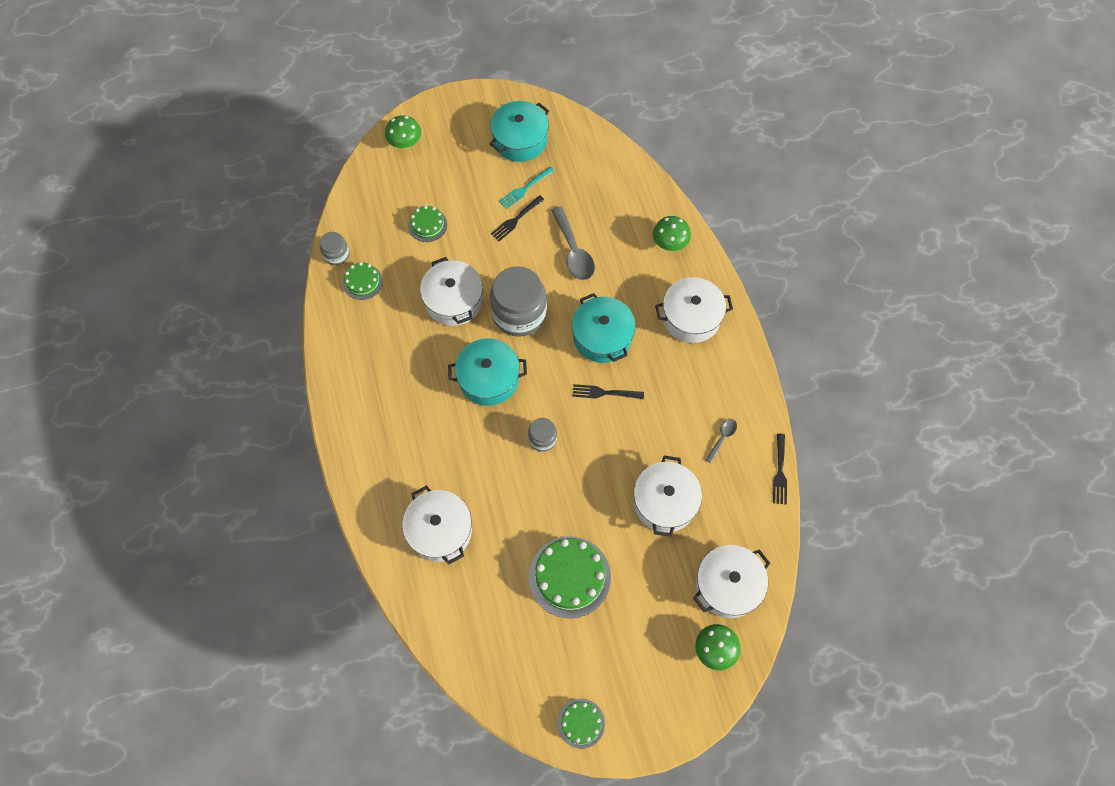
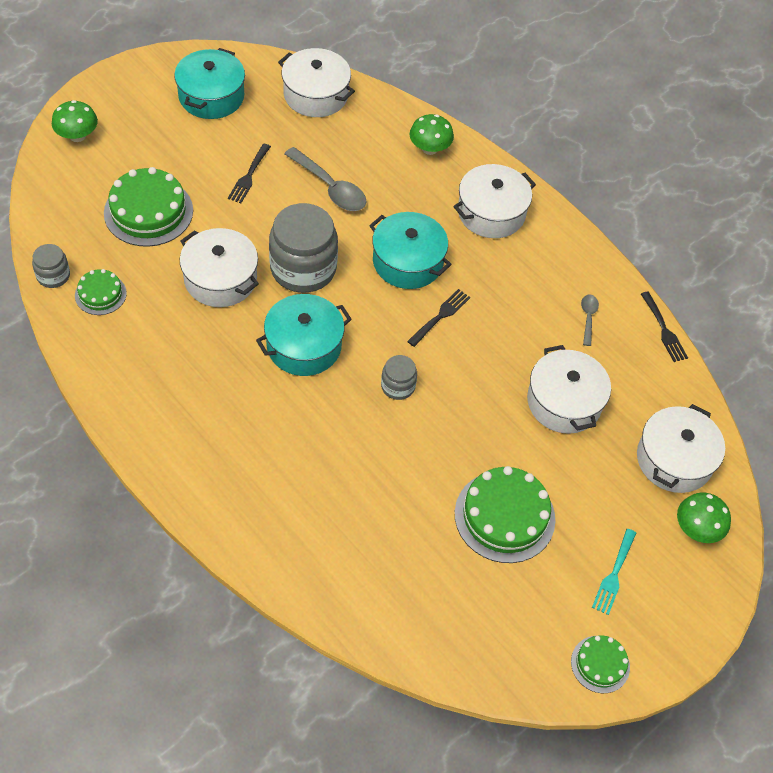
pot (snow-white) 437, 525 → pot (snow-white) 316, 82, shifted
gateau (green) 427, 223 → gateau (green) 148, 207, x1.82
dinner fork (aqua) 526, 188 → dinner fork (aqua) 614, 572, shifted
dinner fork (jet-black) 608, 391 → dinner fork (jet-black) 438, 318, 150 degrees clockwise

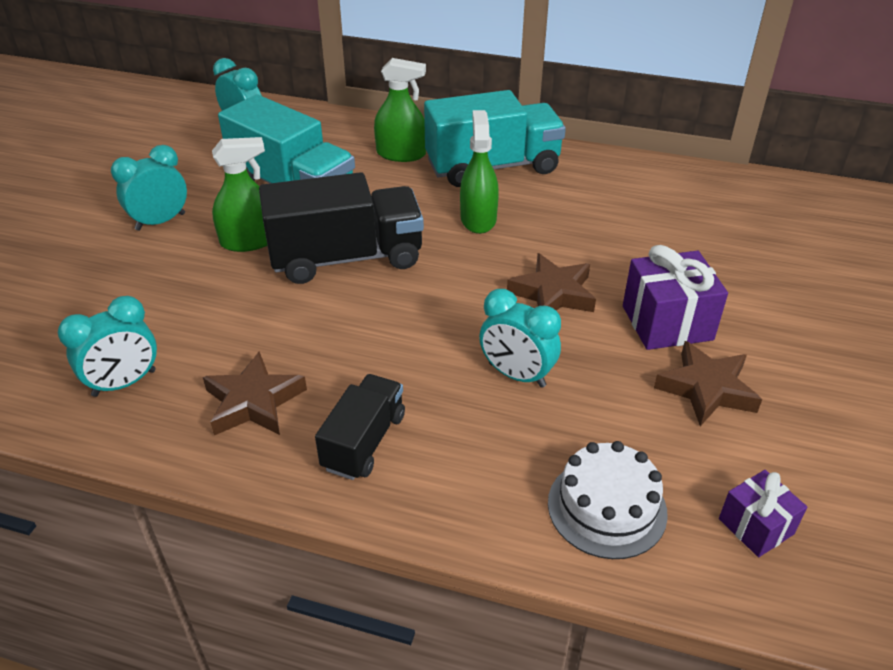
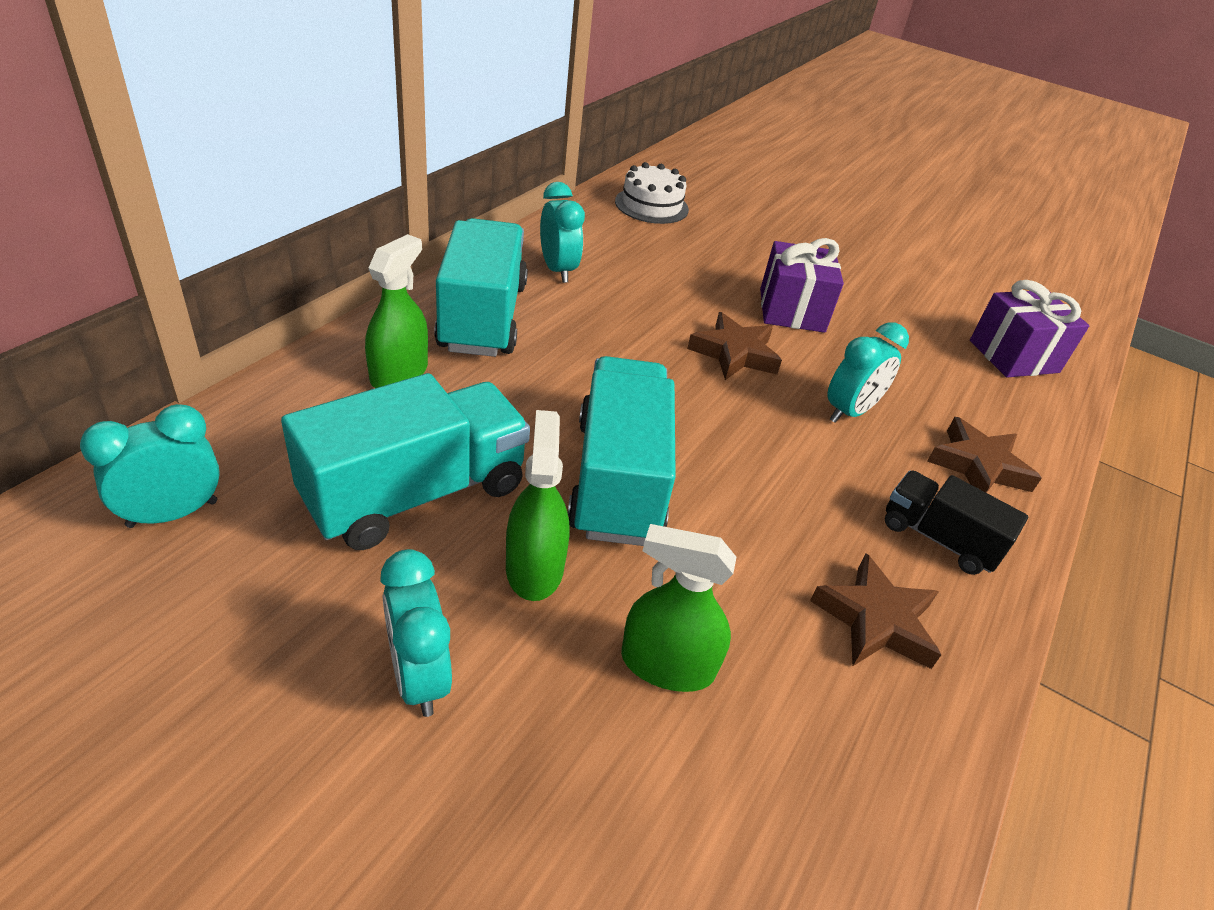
bedside clock (aqua) 107, 346 → bedside clock (aqua) 562, 232, shifted
toy truck (jet-black) 341, 228 → toy truck (aqua) 622, 451
sprayer (green) 479, 172 → sprayer (green) 678, 608, shifted
gateau (snow-white) 608, 500 → gateau (snow-white) 652, 193, shifted
star (russet) 708, 383 → star (russet) 984, 455, shifted
gift (violet) 763, 513 → gift (violet) 1030, 329, x1.68

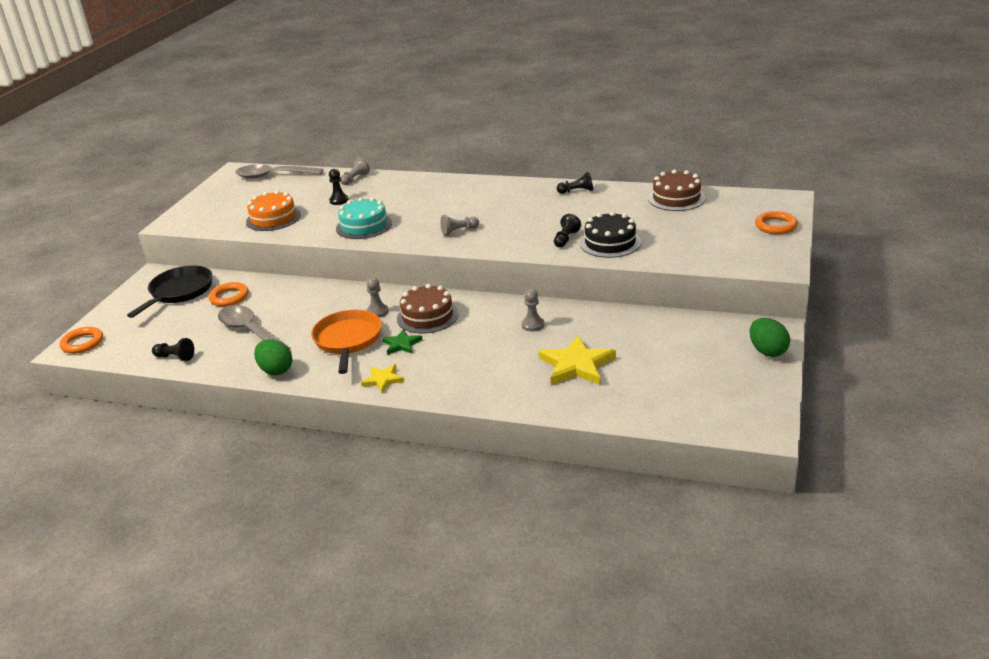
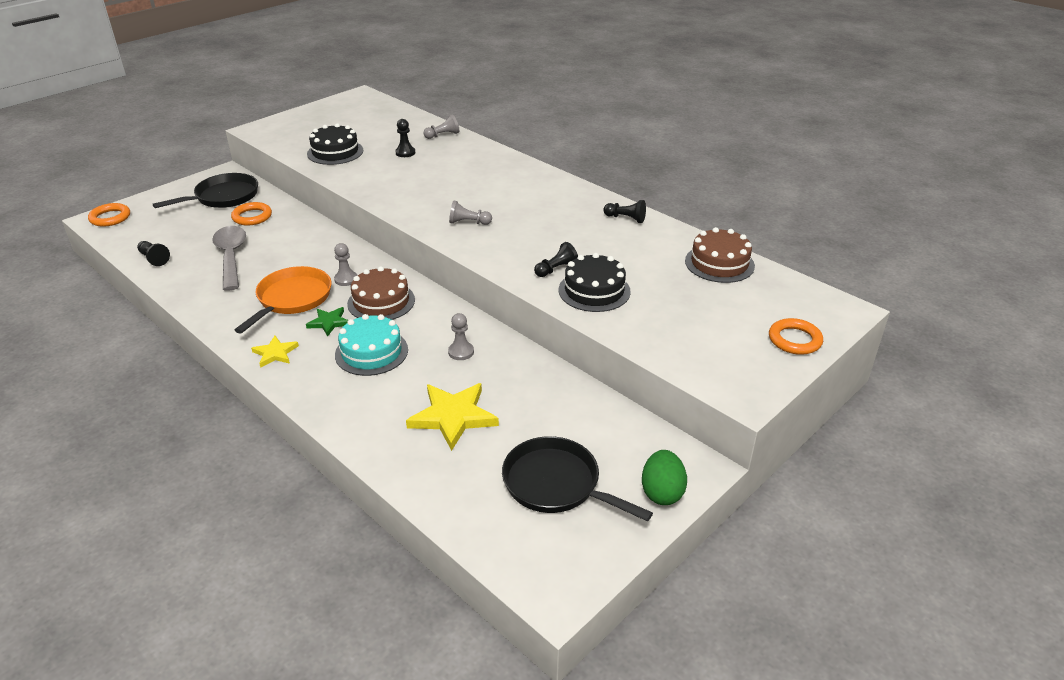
tablespoon (grey) 279, 171 → -
gateau (bright orange) 273, 210 → gateau (jet-black) 335, 144
egg (green) 273, 357 → -
gateau (aqua) 364, 218 → gateau (aqua) 371, 345, shifted
- → skillet (jet-black) 577, 478

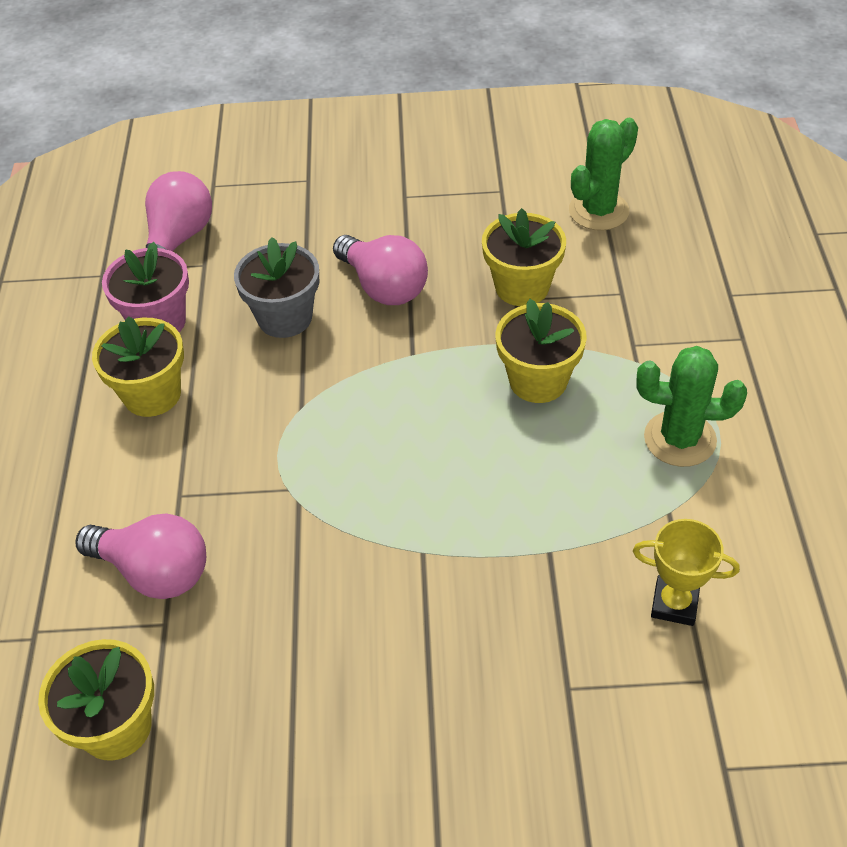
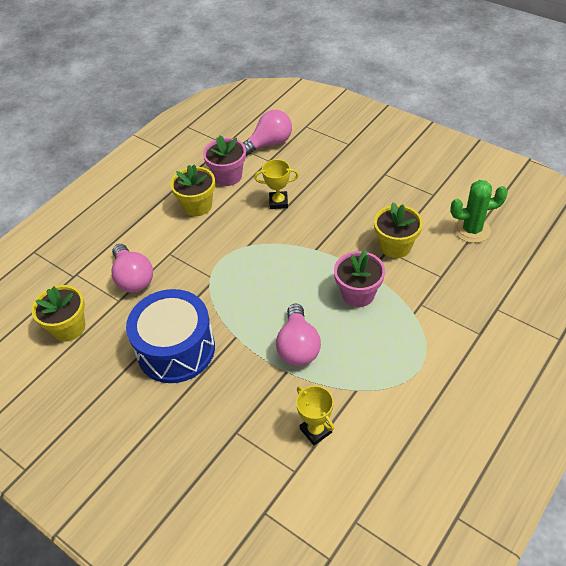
potted plant (grey) 276, 287 → prize cup (yellow) 276, 184
bulb (rosy) 380, 270 → bulb (rosy) 298, 335, shifted
potted plant (yellow) 541, 351 → potted plant (rosy) 359, 278
prickly plant (green) 692, 406 → -
- → snare drum (cobalt) 170, 336

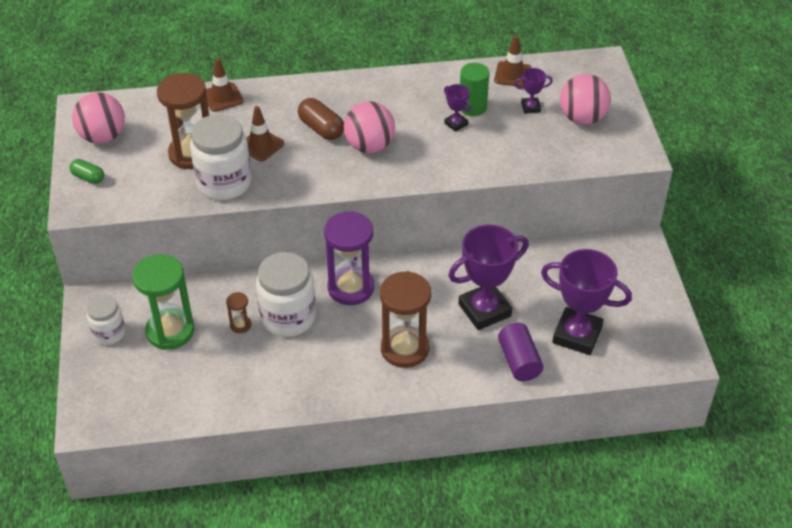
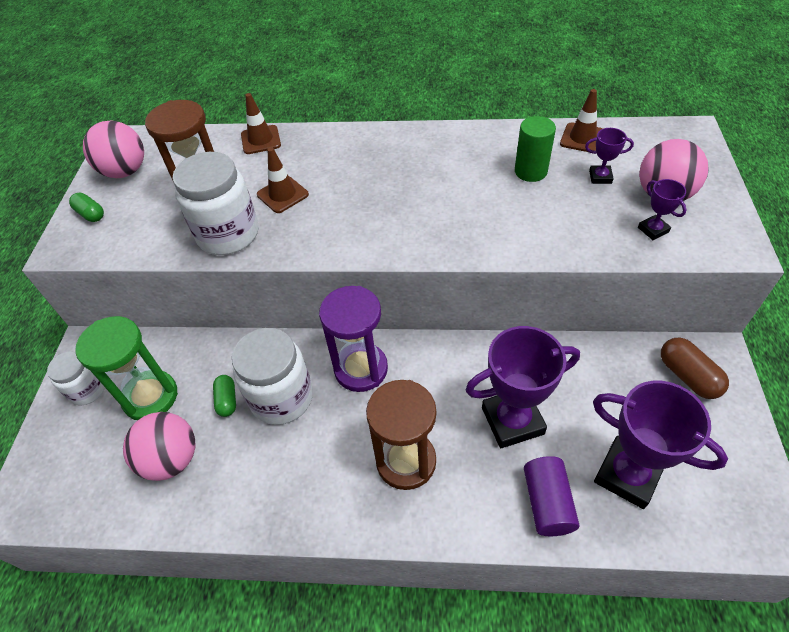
hourglass (russet) 238, 312 → pill (green) 224, 396
pill (russet) 321, 119 → pill (russet) 695, 368, shifted
play ball (rosy) 369, 127 → play ball (rosy) 159, 446, shifted
prize cup (violet) 457, 108 → prize cup (violet) 662, 209, shifted

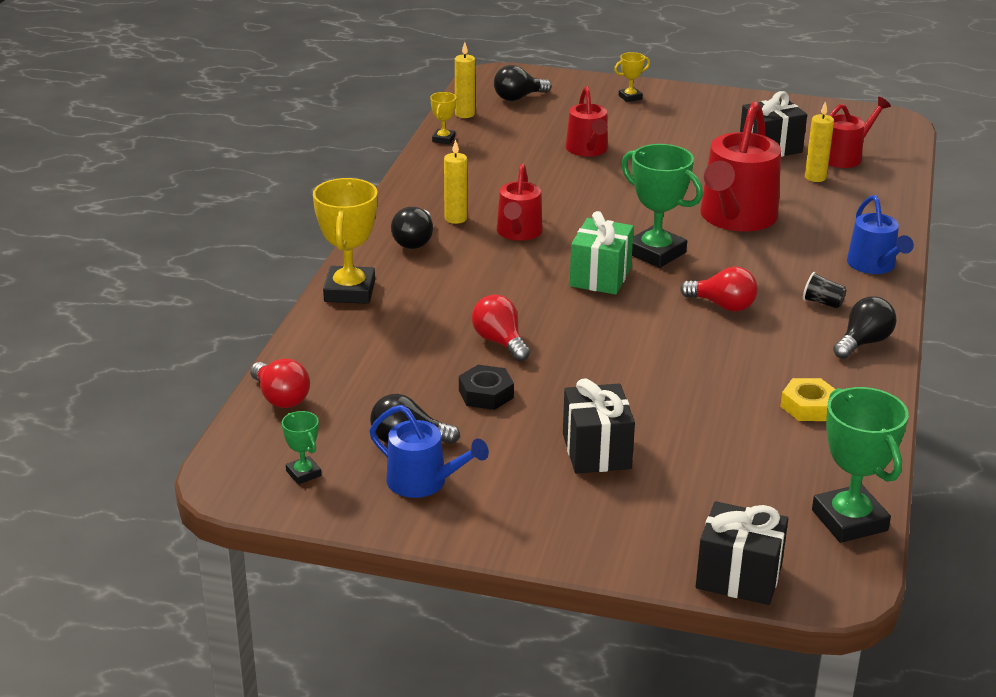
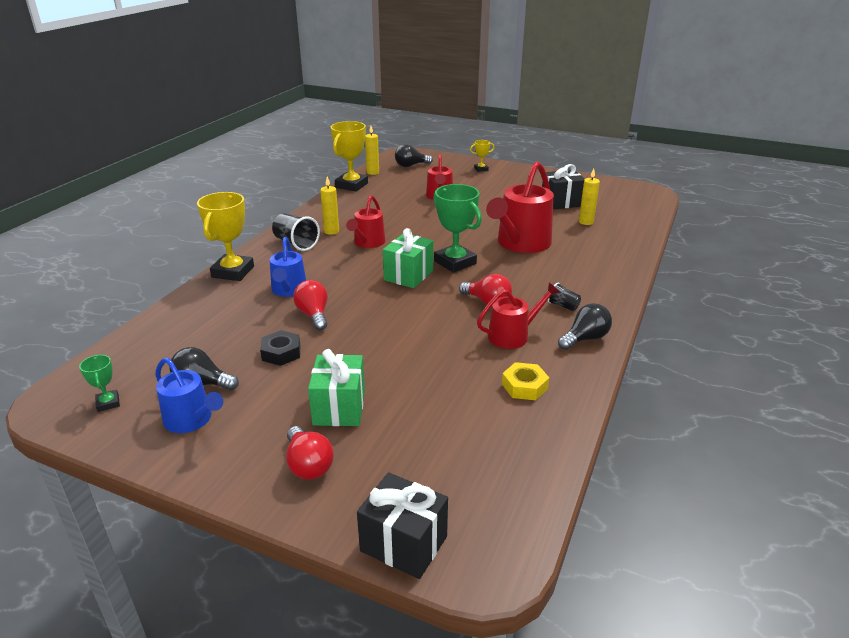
bulb (red) 280, 383 → bulb (red) 310, 453, shifted
bulb (jet-black) 412, 228 → beaker (jet-black) 296, 232
prize cup (yellow) 443, 118 → prize cup (yellow) 349, 156, x2.05
gift (jet-black) 599, 426 → gift (green) 336, 387
prize cup (green) 860, 465 → -
sprinkling can (red) 859, 132 → sprinkling can (red) 518, 316, shifted
sprinkling can (cobalt) 880, 234 → sprinkling can (cobalt) 288, 267, shifted

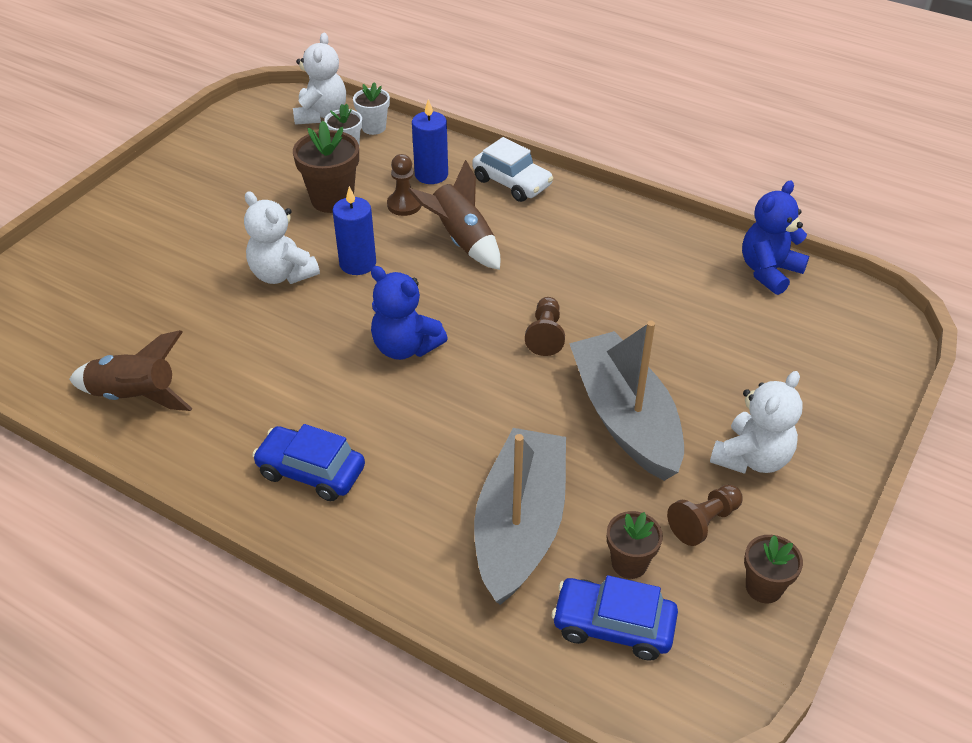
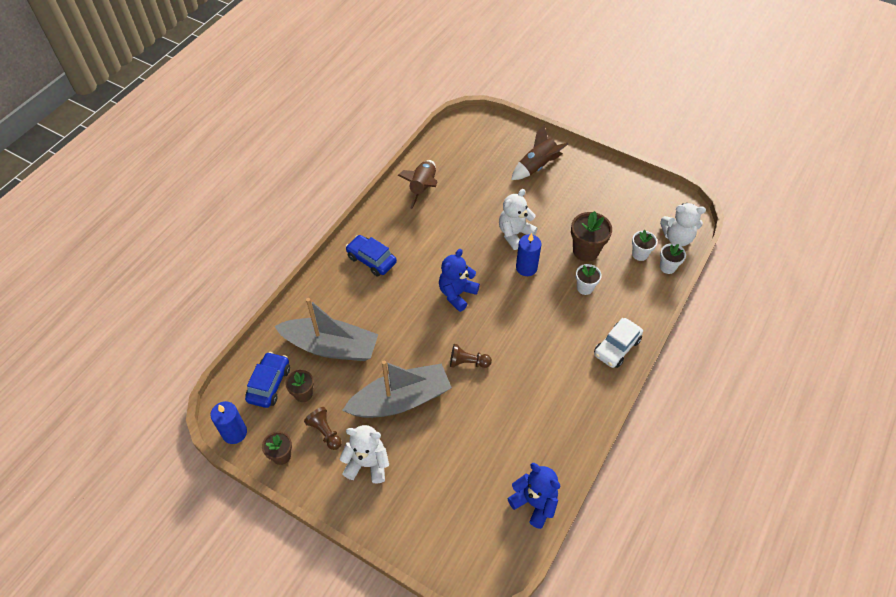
toy car (cobalt) 308, 463 → toy car (cobalt) 371, 256, 75 degrees counterclockwise
chess pawn (russet) 404, 185 → potted plant (snow-white) 589, 279
spaceship (russet) 454, 215 → spaceship (russet) 539, 152, shifted
wax candle (cobalt) 430, 141 → wax candle (cobalt) 228, 422, shifted
teddy (snow-white) 756, 422 → teddy (snow-white) 364, 454, 150 degrees clockwise

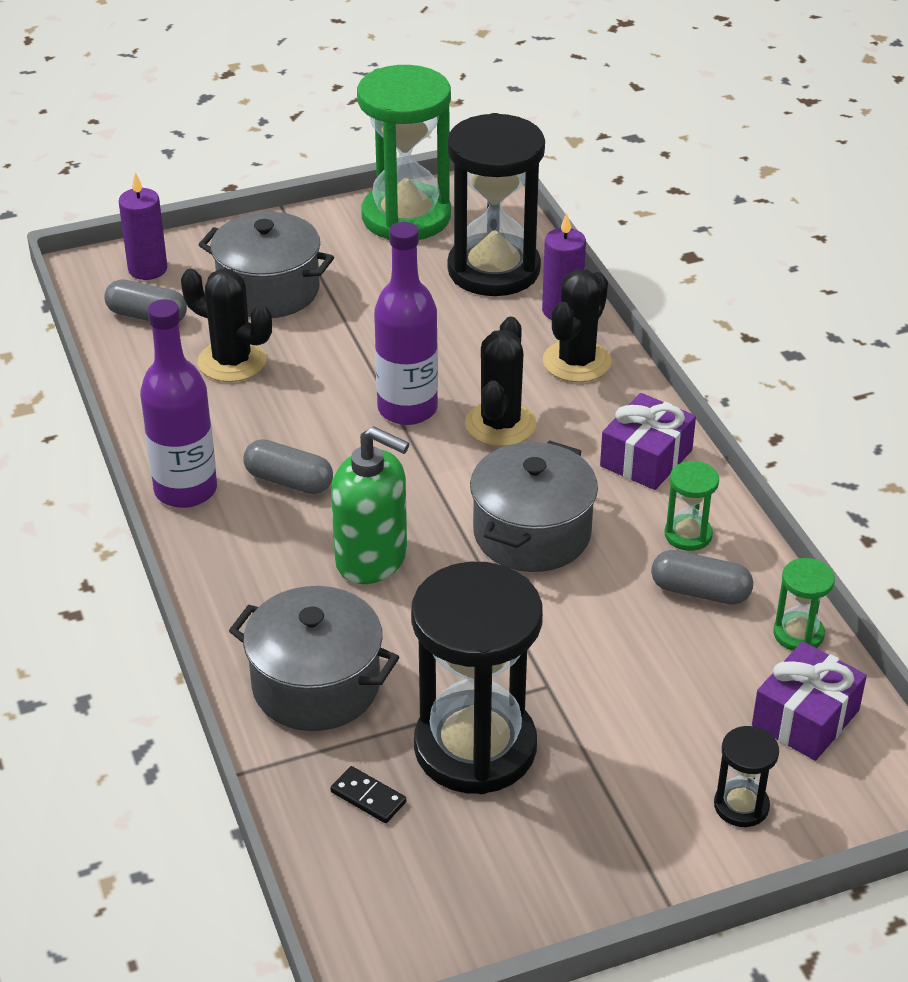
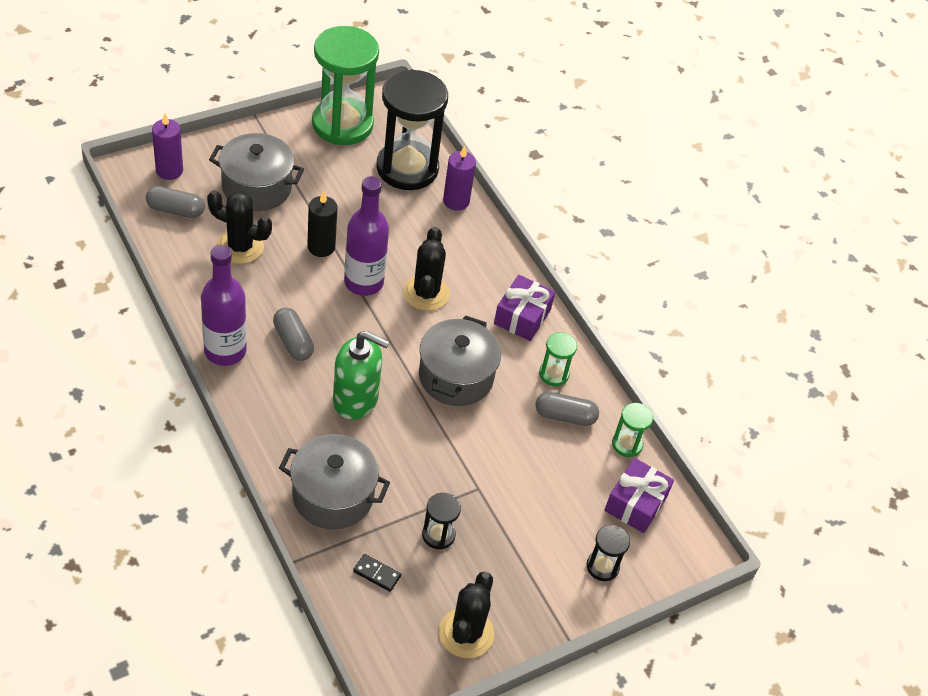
pill (grey) 288, 466 → pill (grey) 293, 334, 45 degrees clockwise
hourglass (jet-black) 477, 678 → hourglass (jet-black) 441, 521, x0.44
prickly plant (jet-black) 577, 325 → prickly plant (jet-black) 466, 615, shifted
- → wax candle (jet-black) 322, 224

